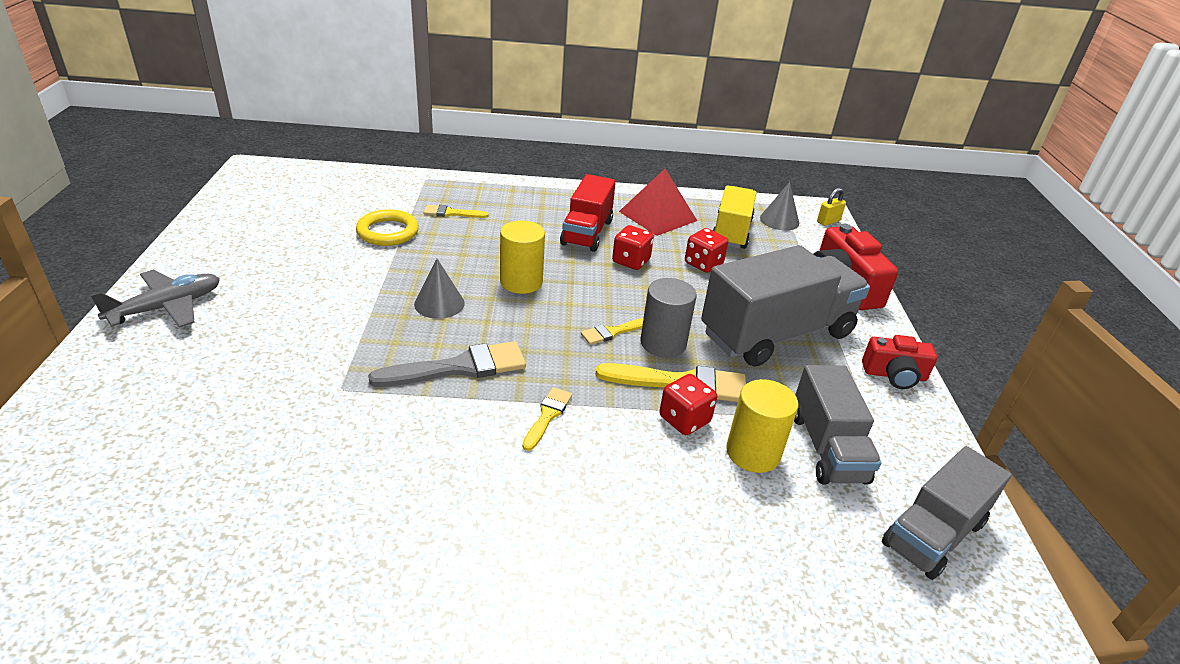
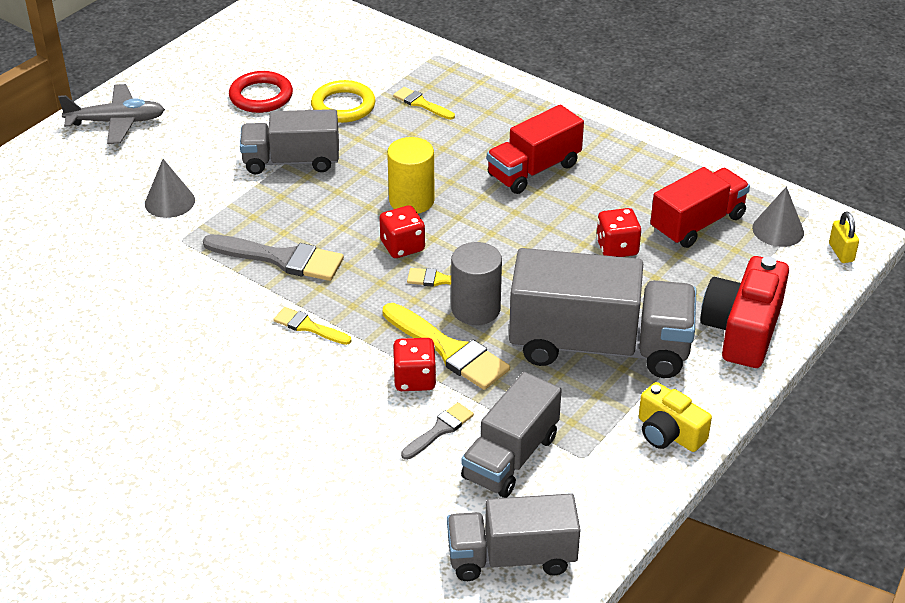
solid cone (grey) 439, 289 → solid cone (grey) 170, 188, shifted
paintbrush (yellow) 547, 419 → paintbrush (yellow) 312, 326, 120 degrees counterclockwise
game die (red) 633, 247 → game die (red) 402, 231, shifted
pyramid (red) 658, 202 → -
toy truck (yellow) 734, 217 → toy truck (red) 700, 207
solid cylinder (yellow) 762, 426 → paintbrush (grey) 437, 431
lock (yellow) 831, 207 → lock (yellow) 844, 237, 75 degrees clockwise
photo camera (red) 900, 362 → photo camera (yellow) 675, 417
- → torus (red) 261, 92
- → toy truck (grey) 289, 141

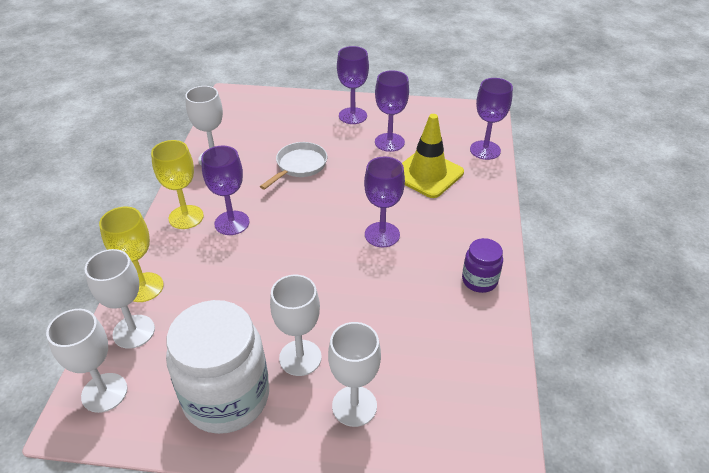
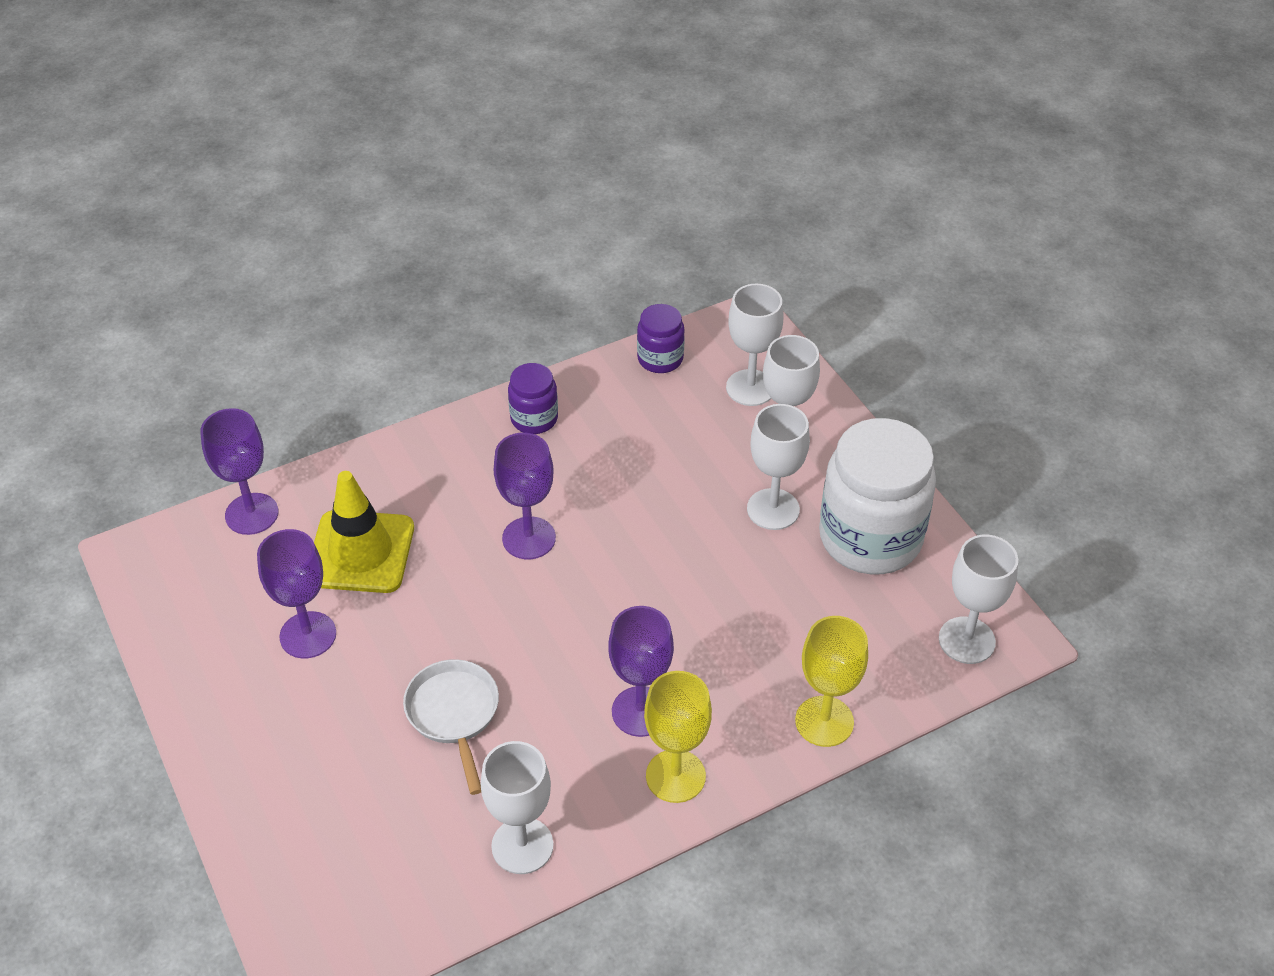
wine glass (snow-white) 119, 299 → wine glass (snow-white) 755, 345, shifted
skillet (snow-white) 293, 166 → skillet (snow-white) 451, 727, 75 degrees clockwise
wine glass (violet) 353, 85 → -
- → jam jar (violet) 661, 338

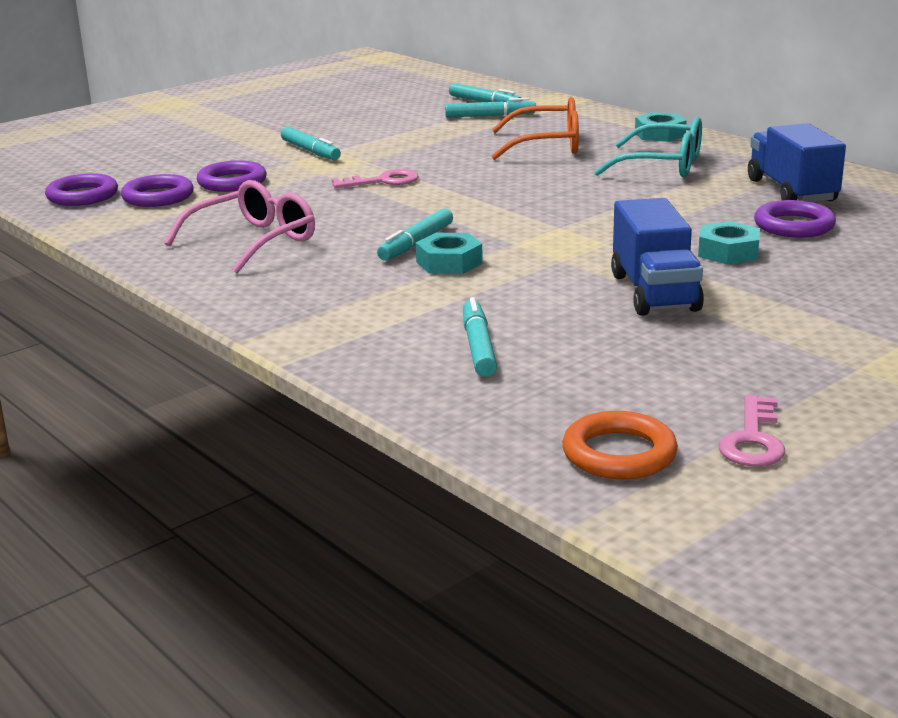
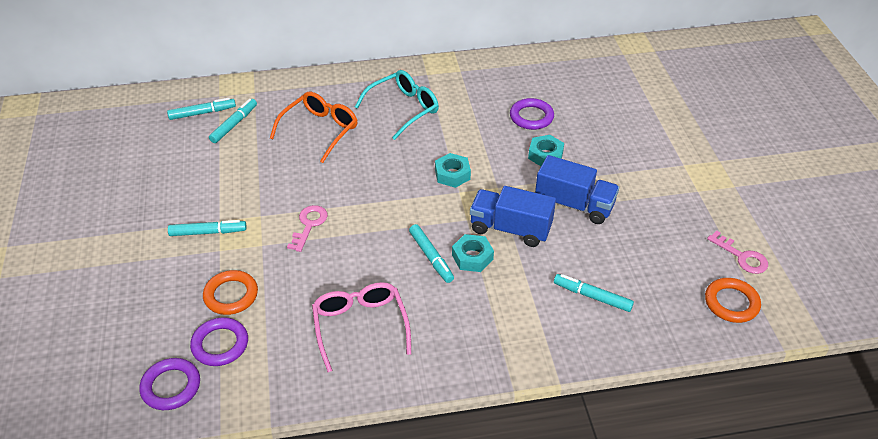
torus (violet) 232, 176 → torus (bright orange) 230, 292
hexagon nut (aqua) 661, 127 → hexagon nut (aqua) 453, 170, shifted
toy truck (cobalt) 797, 162 → toy truck (cobalt) 513, 216, shifted

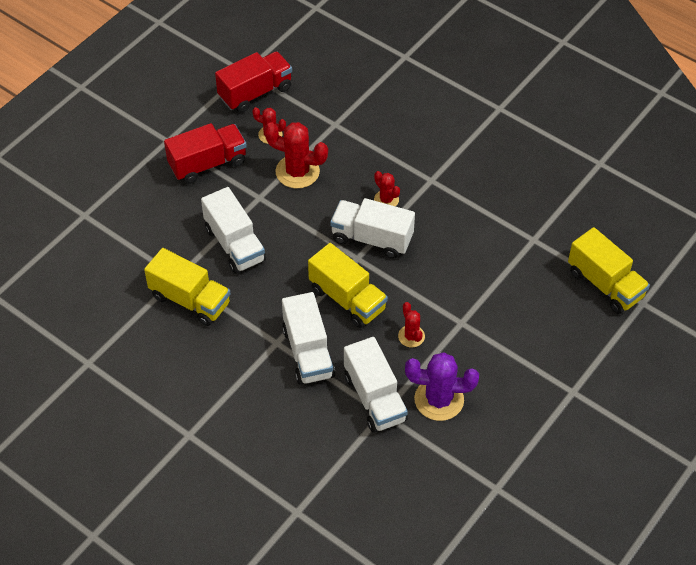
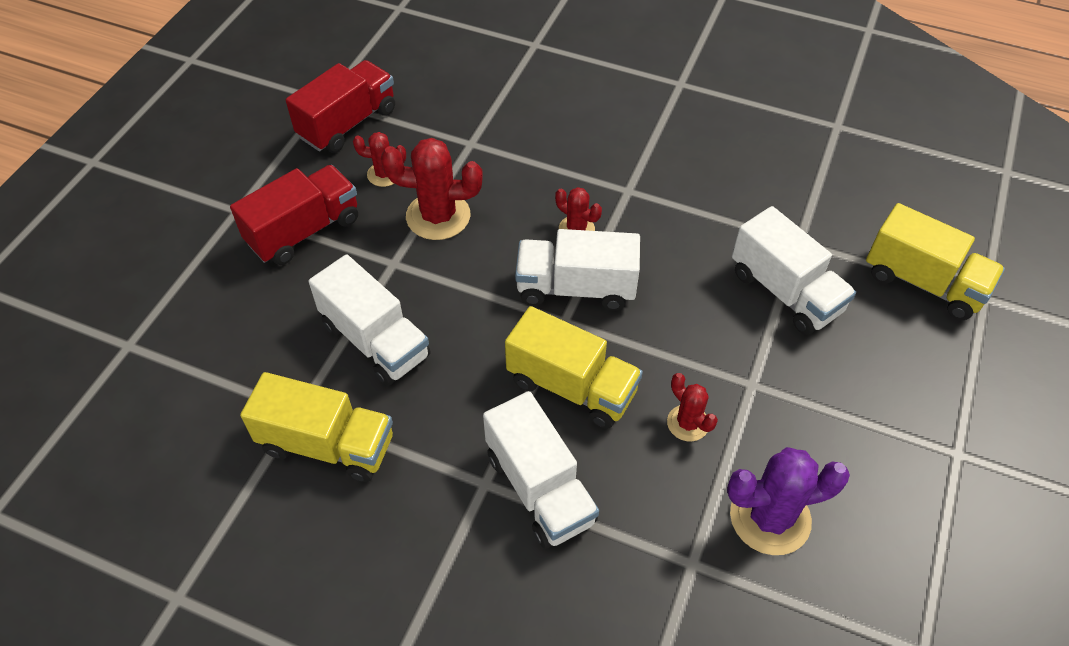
toy truck (snow-white) 376, 385 → toy truck (snow-white) 794, 270, shifted

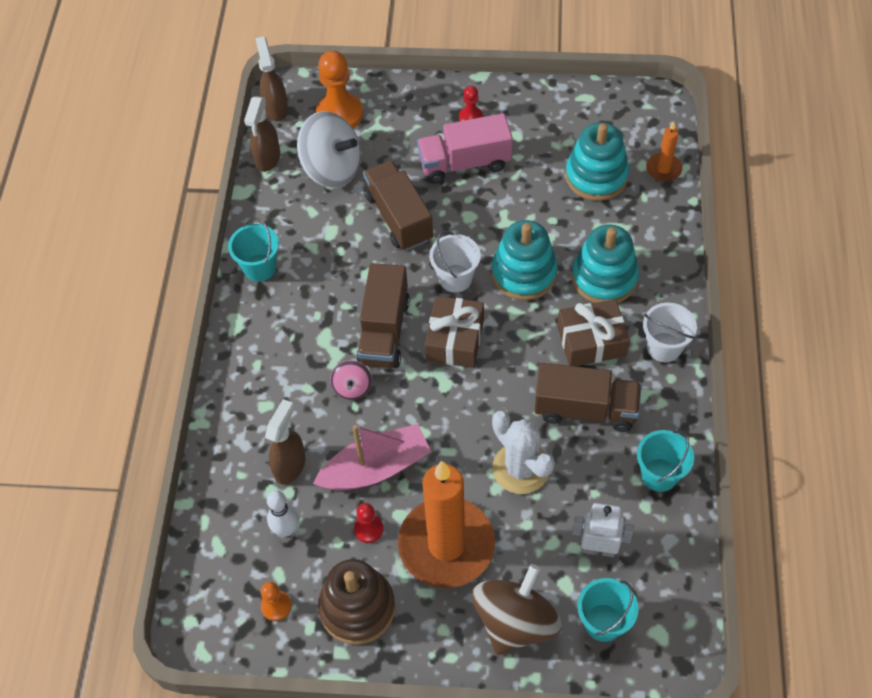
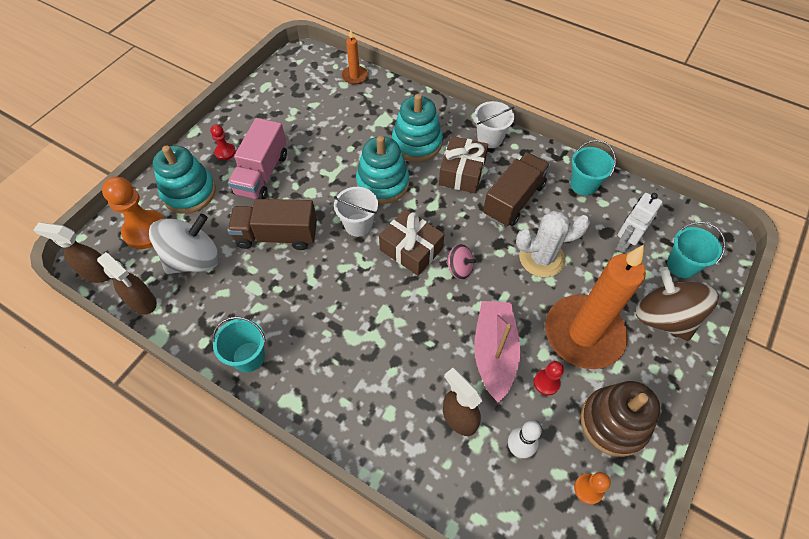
whirligig (rosy) 351, 380 → whirligig (rosy) 461, 262, shifted
toy truck (russet) 383, 315 → -
ring stacker (aqua) 597, 161 → ring stacker (aqua) 184, 179, shifted

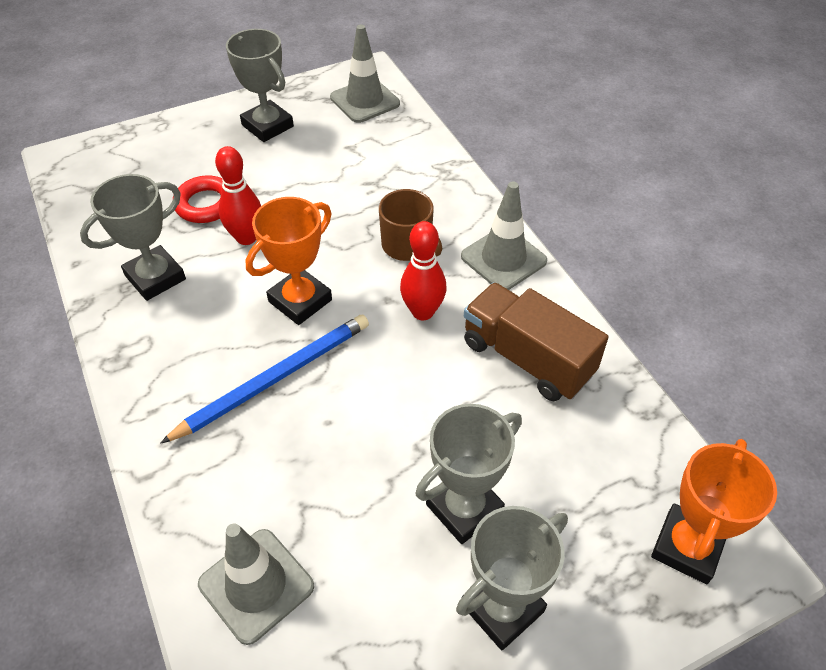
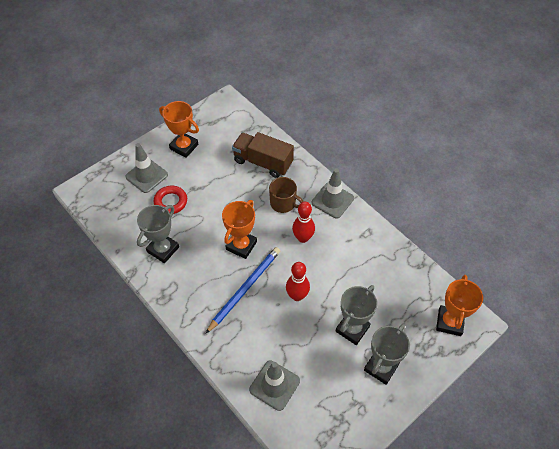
skittle (red) 238, 195 → skittle (red) 298, 281, shifted
prize cup (grey) 260, 85 → prize cup (bright orange) 179, 129
traffic cone (grey) 365, 74 → traffic cone (grey) 146, 168, shifted
toy truck (russet) 536, 341 → toy truck (russet) 263, 155, shifted

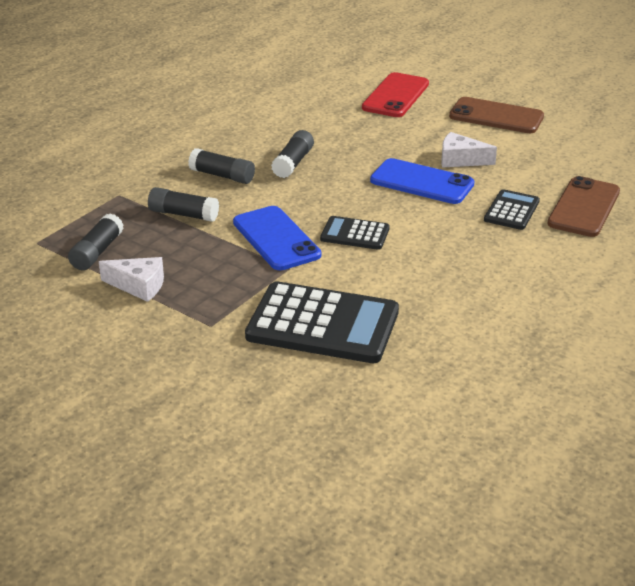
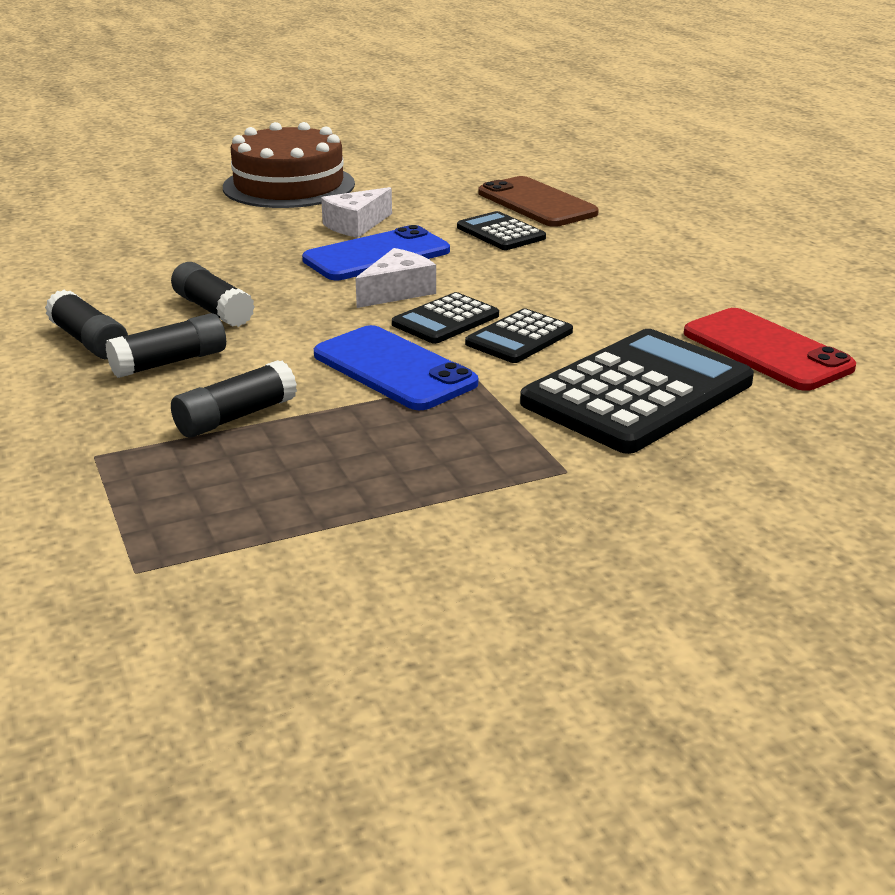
glue (jet-black) 96, 241 → glue (jet-black) 86, 325, shifted
cheese (snow-white) 131, 279 → cheese (snow-white) 395, 278, shifted
smartphone (cobalt) 277, 238 → smartphone (cobalt) 396, 367, 45 degrees clockwise
smartphone (red) 395, 94 → smartphone (red) 770, 349, shifted
smartphone (russet) 496, 115 → gateau (russet) 289, 165
- → calculator (jet-black) 519, 335

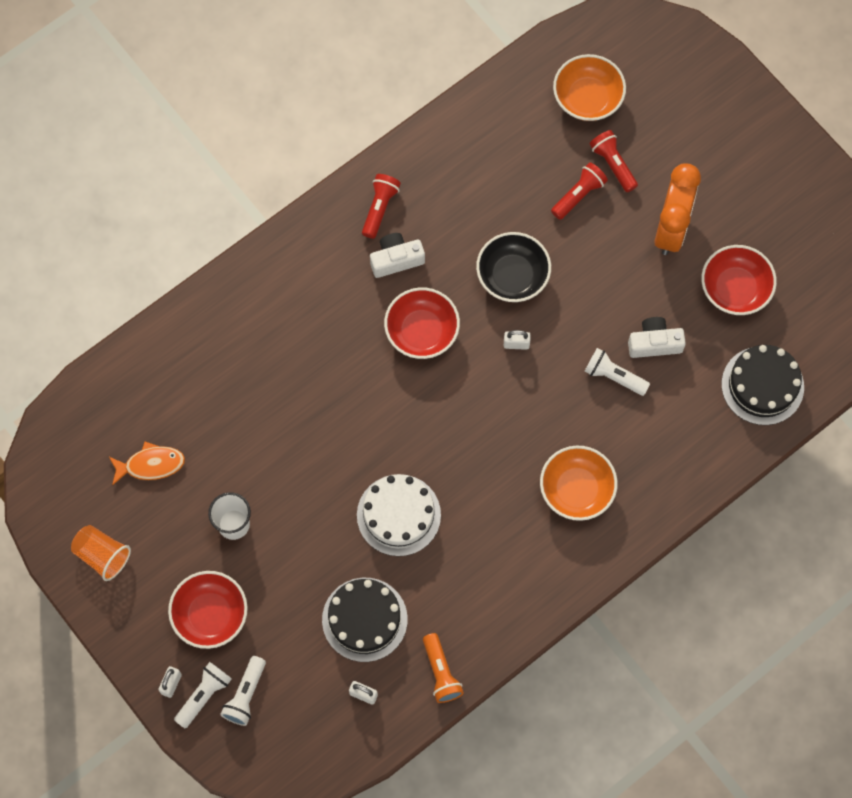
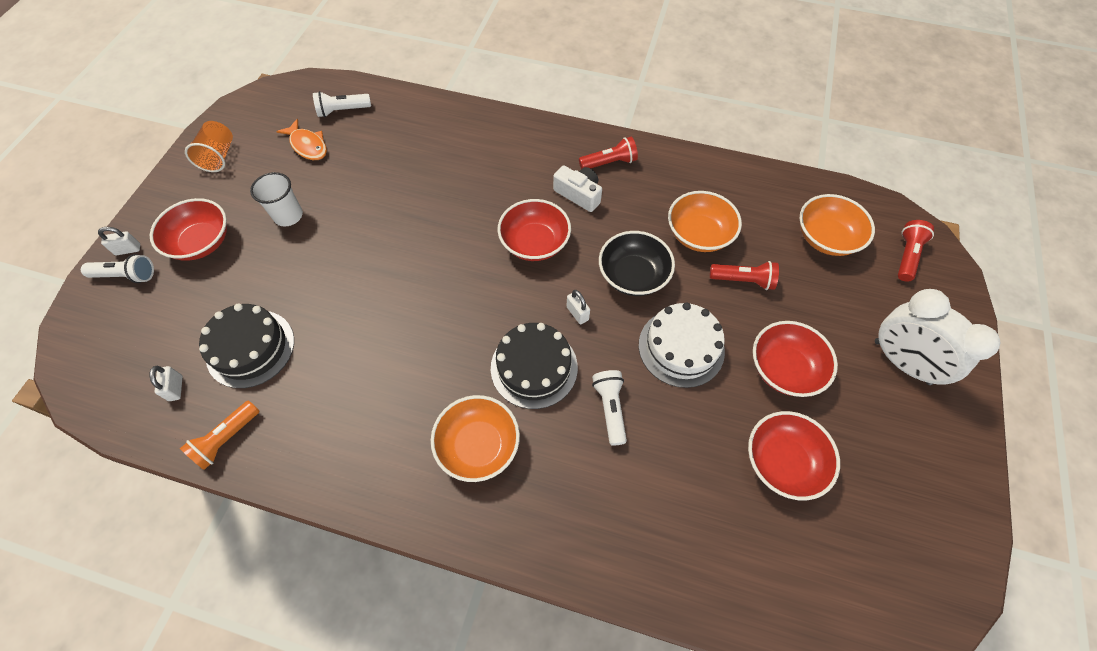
pocket torch (snow-white) 243, 691 → pocket torch (snow-white) 342, 104, shifted
gateau (snow-white) 399, 515 → gateau (snow-white) 682, 345, shifted
pocket torch (red) 613, 161 → pocket torch (red) 916, 251, shifted
photo camera (snow-white) 657, 337 → -
bedside clock (bright orange) 677, 209 → serving bowl (red) 795, 359
gateau (jet-black) 763, 385 → gateau (jet-black) 534, 366, shifted
- → serving bowl (bright orange) 705, 221
- → bedside clock (snow-white) 937, 337

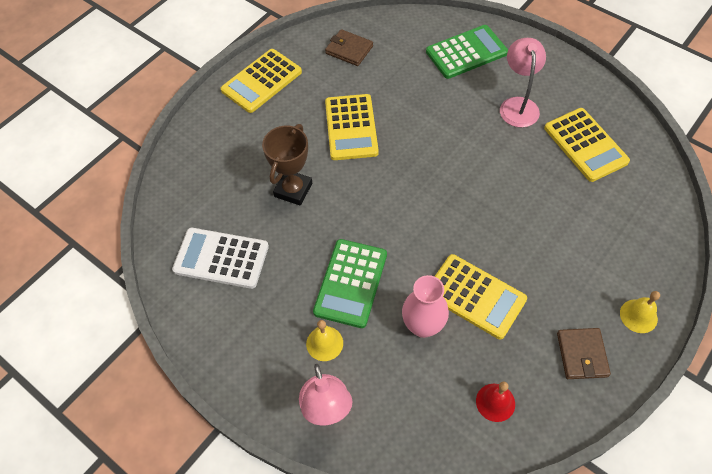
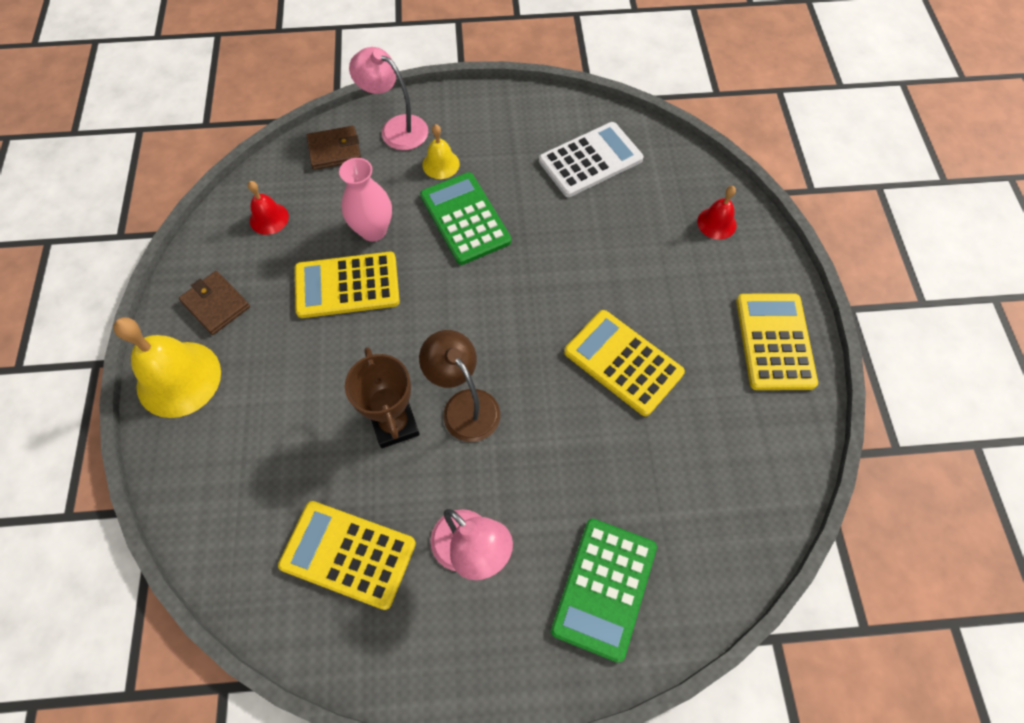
prize cup (russet) 287, 165 → prize cup (russet) 382, 397, shifted
card wallet (russet) 349, 47 → card wallet (russet) 334, 148, shifted
bell (yellow) 640, 312 → bell (yellow) 167, 367, x1.91
- → reading lamp (russet) 459, 386
- → bell (red) 717, 213

